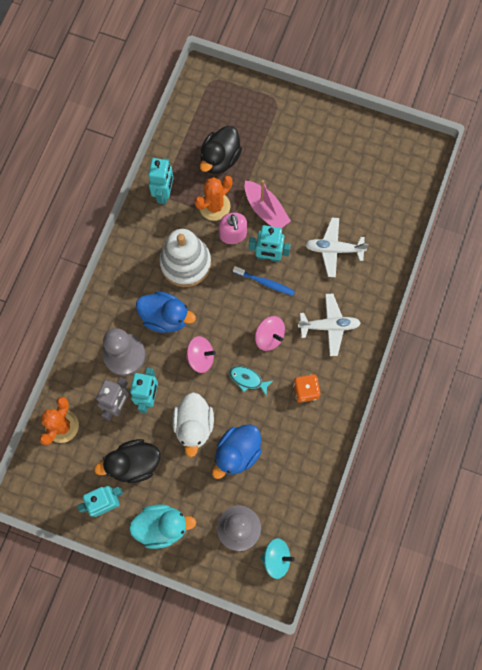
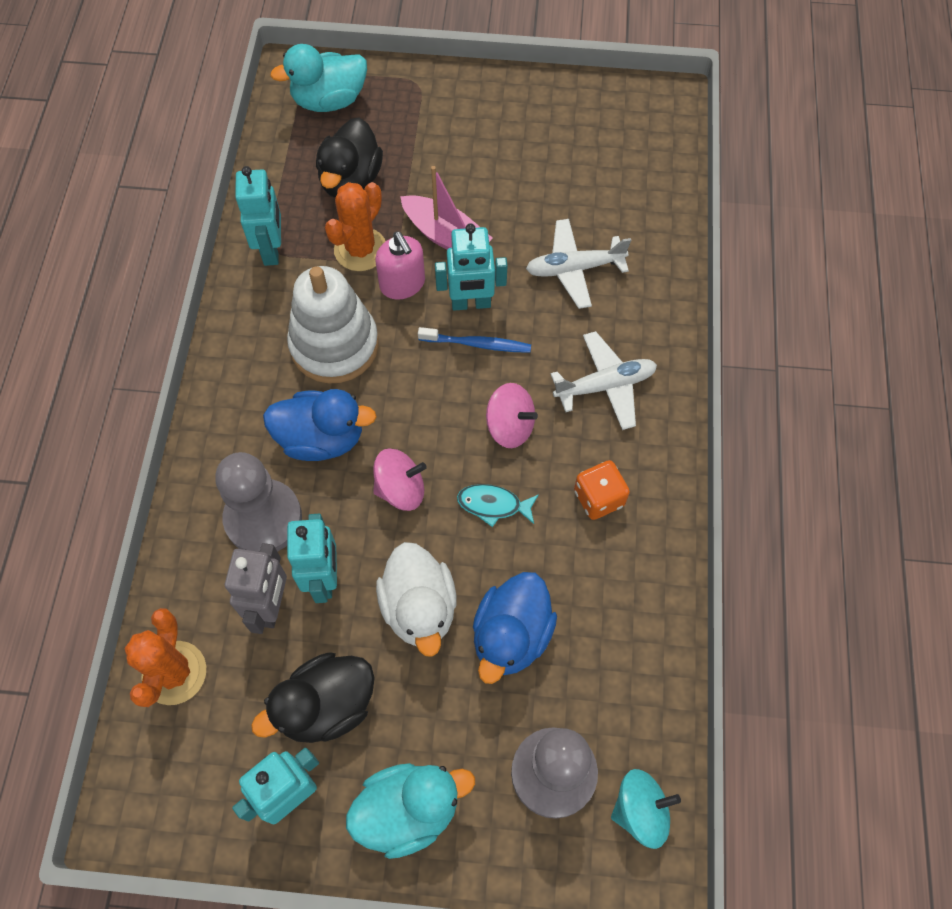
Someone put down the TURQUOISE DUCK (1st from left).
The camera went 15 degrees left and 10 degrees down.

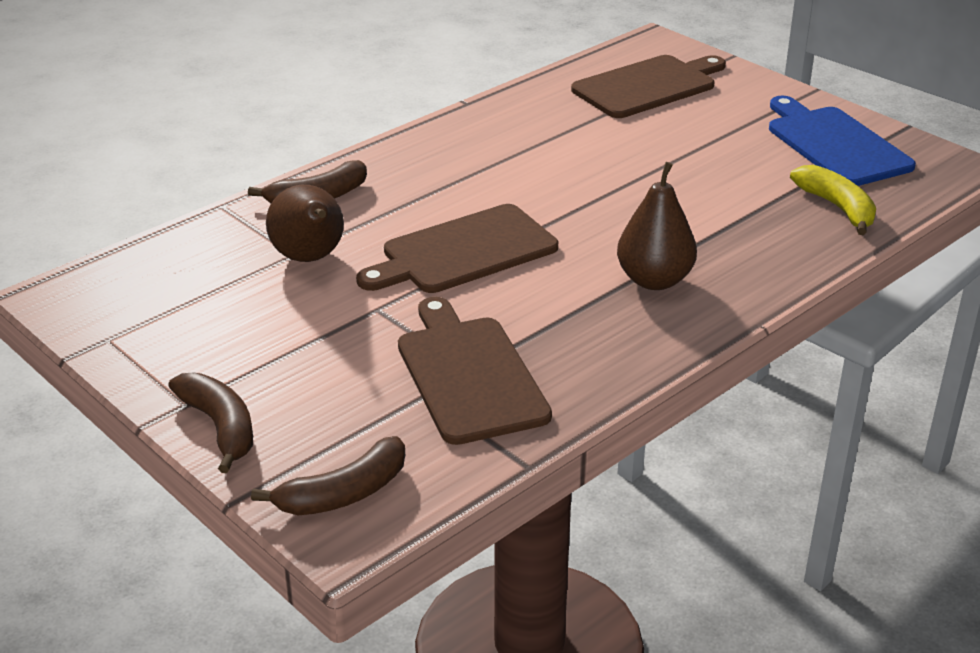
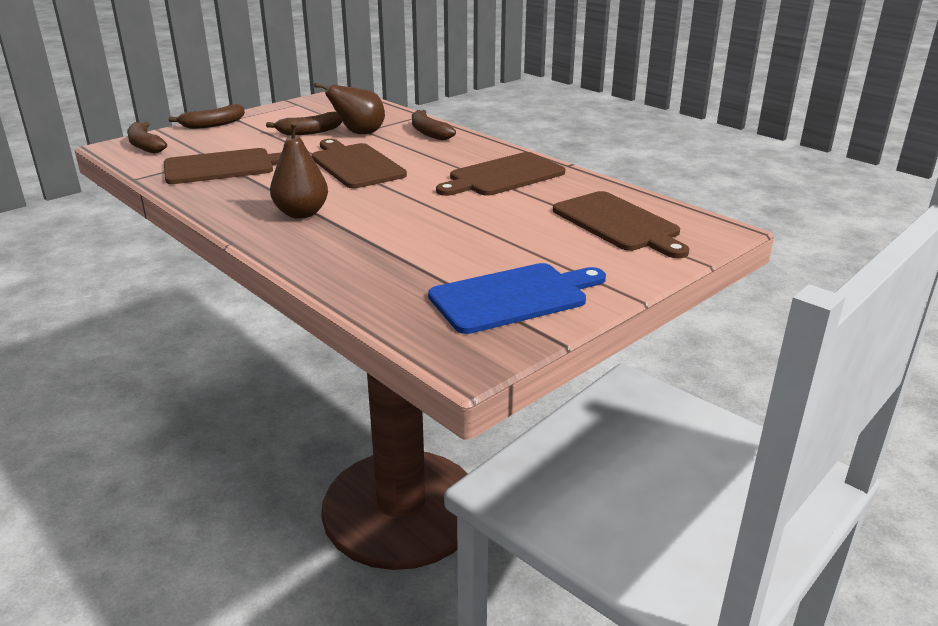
Someone took away the YELLOW BANANA.
Someone put down the BROWN BANANA (3rd from left).
Someone put down the BROWN CUTTING BOARD (3rd from left).
The camera went 90 degrees right and 5 degrees down.

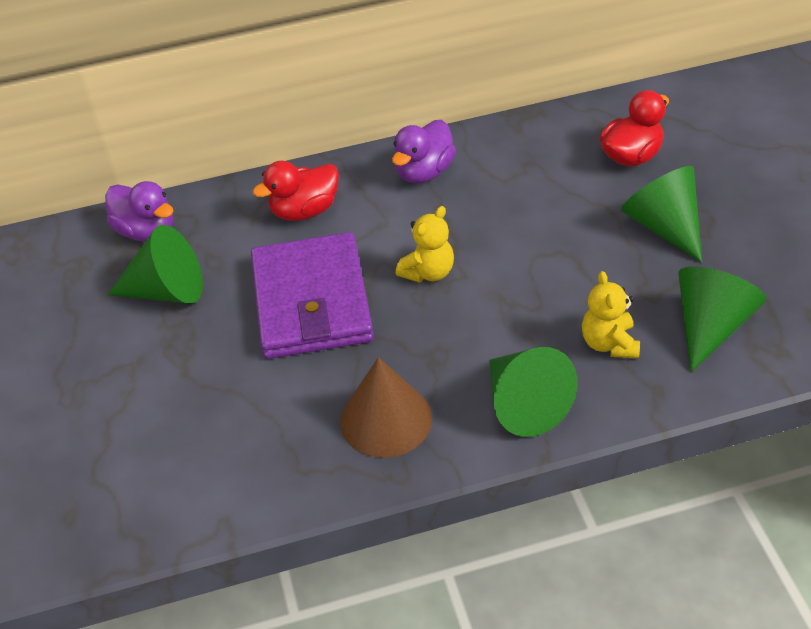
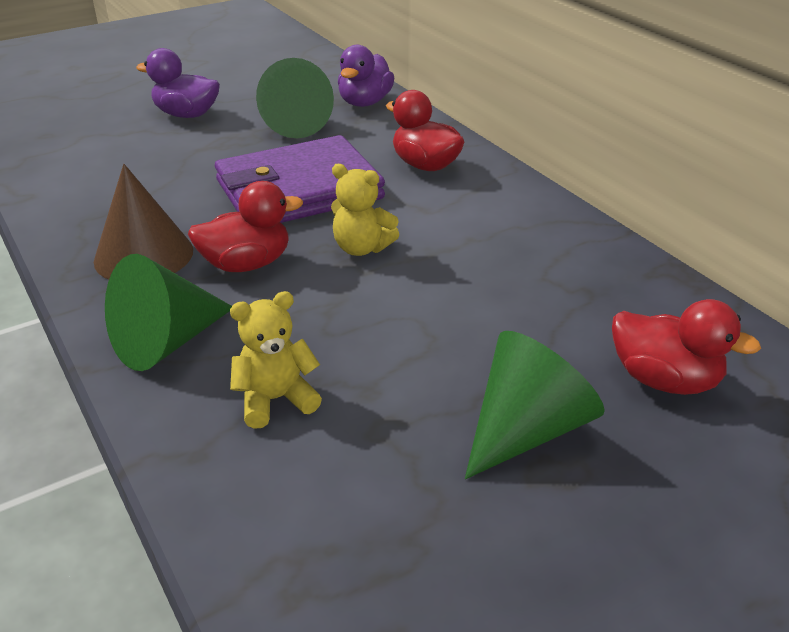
Someone carried the PURPLE DUCK (2nd from left in the first image).
Someone took away the GREEN CONE (4th from left).
Someone put down the RED DUCK (1st from left).
The camera went 70 degrees right and 10 degrees down.

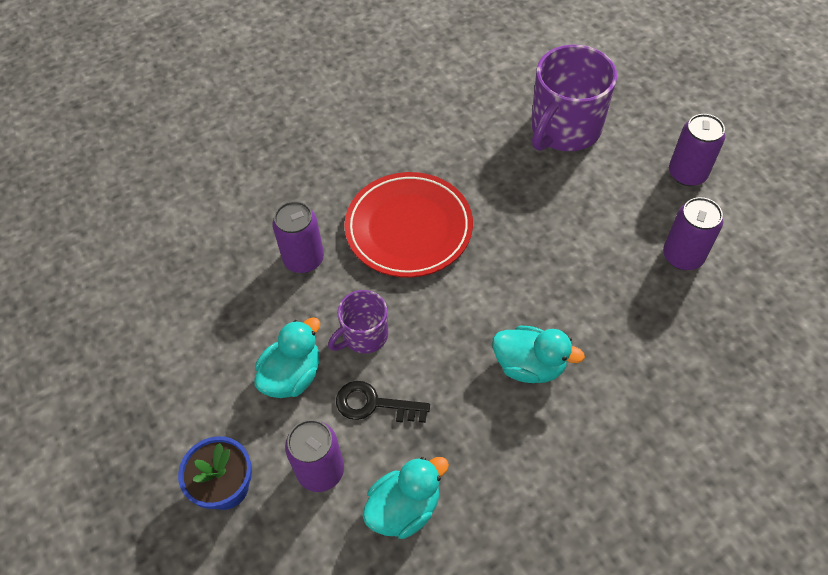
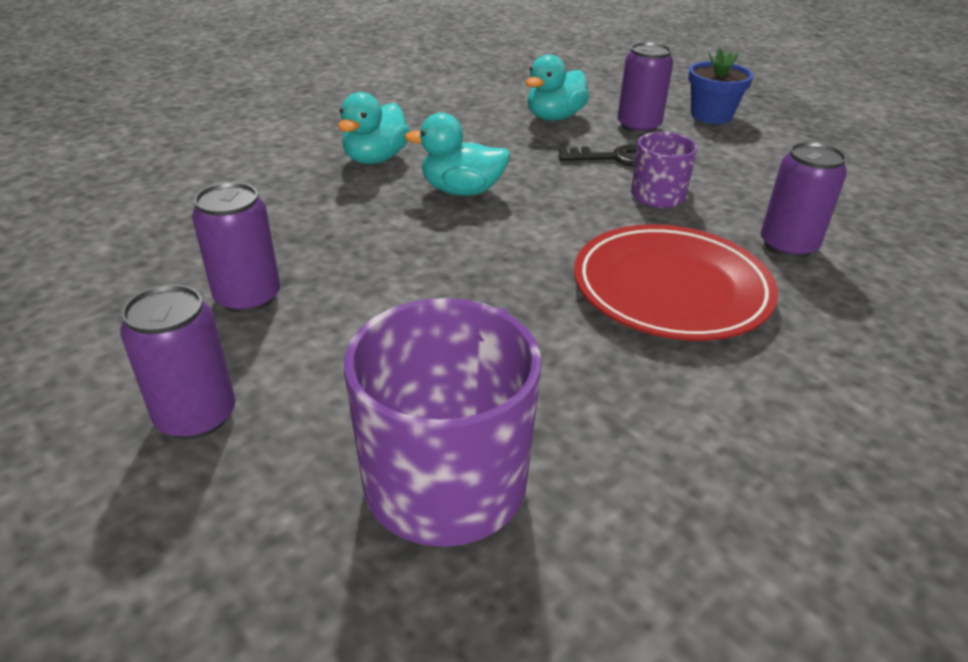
Someone carried the TURQUOISE DUCK (1st from left).
The camera went 165 degrees right and 20 degrees down.

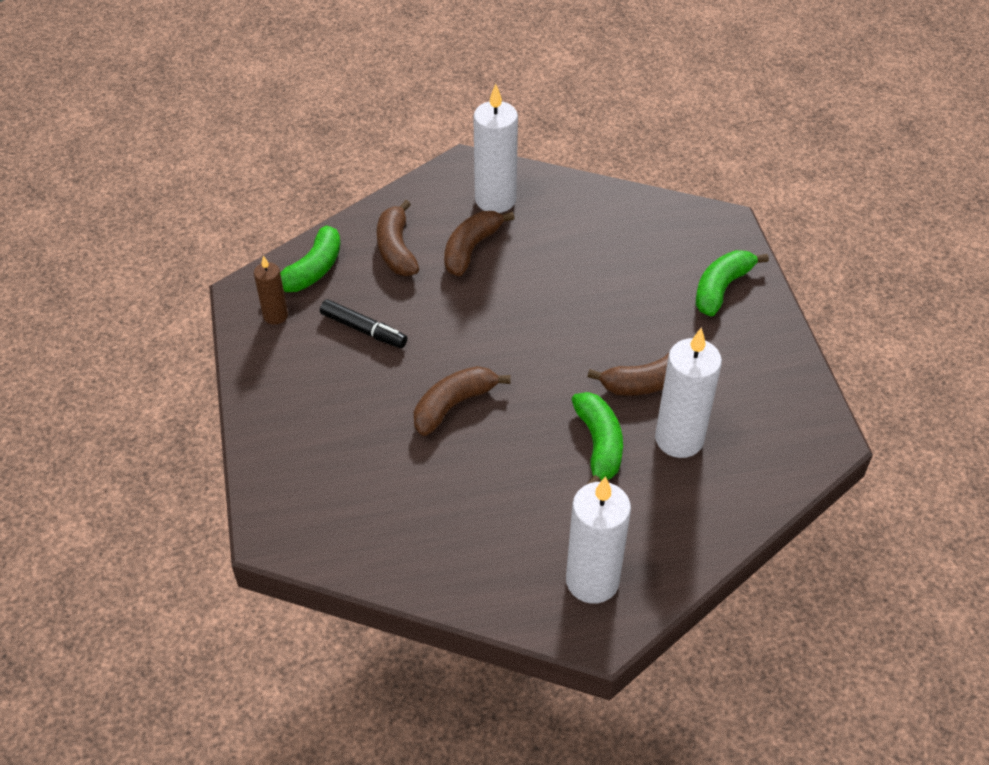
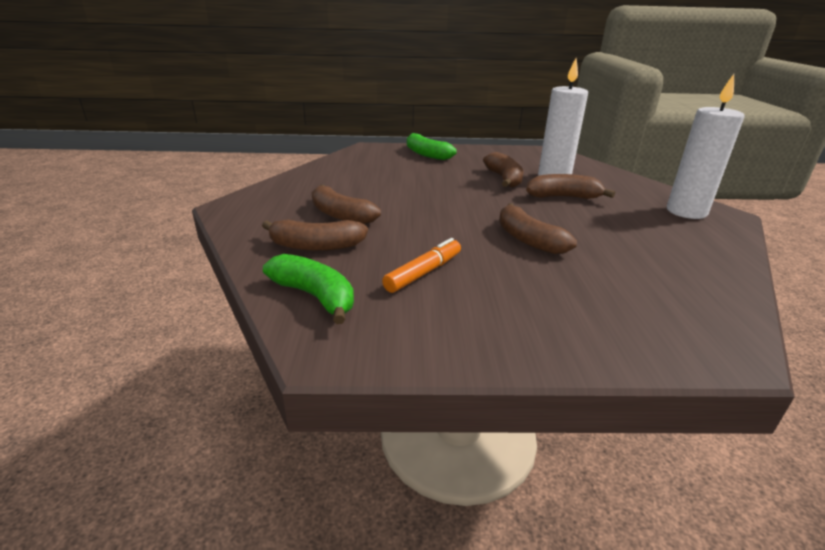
Someone took away the BROWN CANDLE.
Someone repainted the BLACK MARKER, which became the ORANGE MARKER.
Someone took away the WHITE CANDLE (1st from left).
Someone repainted the GREEN BANANA (2nd from left), which became the BROWN BANANA (5th from left).
The camera went 80 degrees left and 20 degrees down.

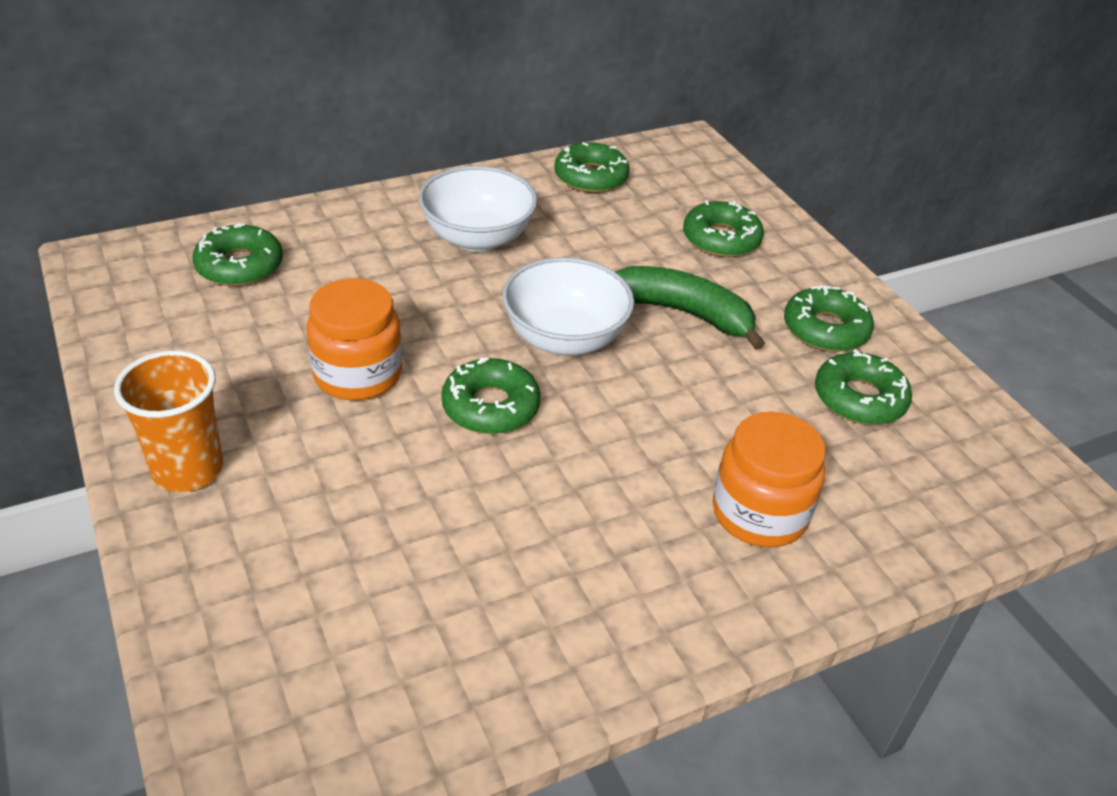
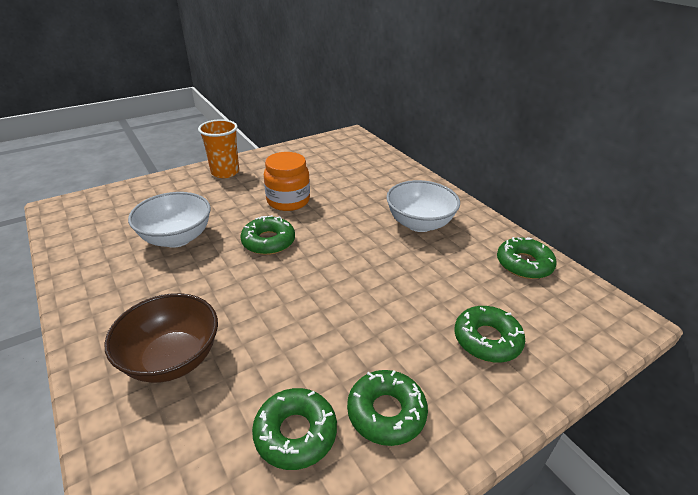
Someone took away the GREEN DONUT (1st from left).
Someone carried the WHITE BOWL (2nd from left in the first image).
Someone took away the GREEN BANANA.
Someone swapped the ORANGE JAR (2nd from left) for the BROWN BOWL.
The camera went 85 degrees right and 5 degrees down.

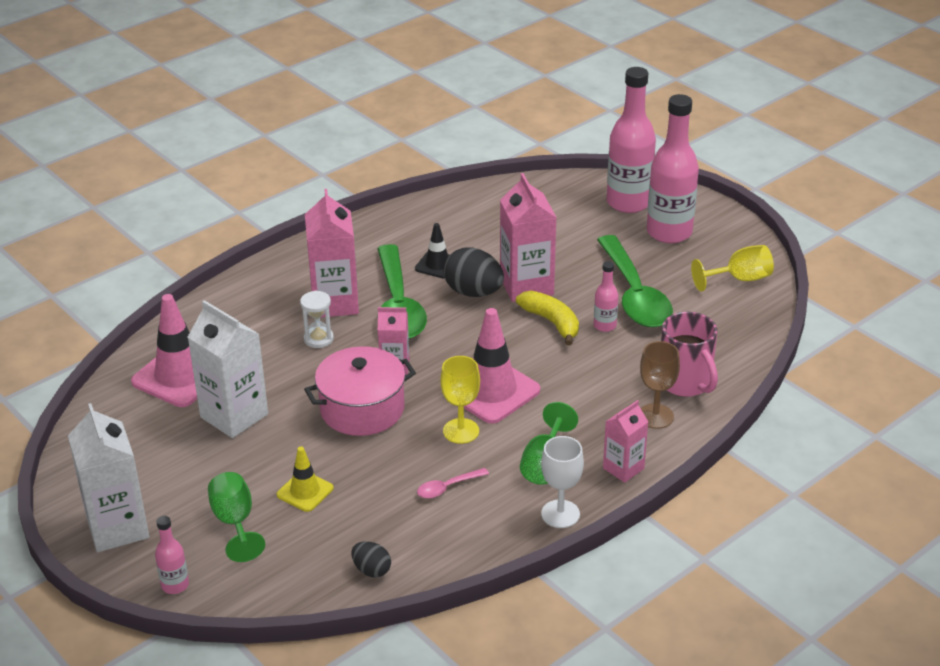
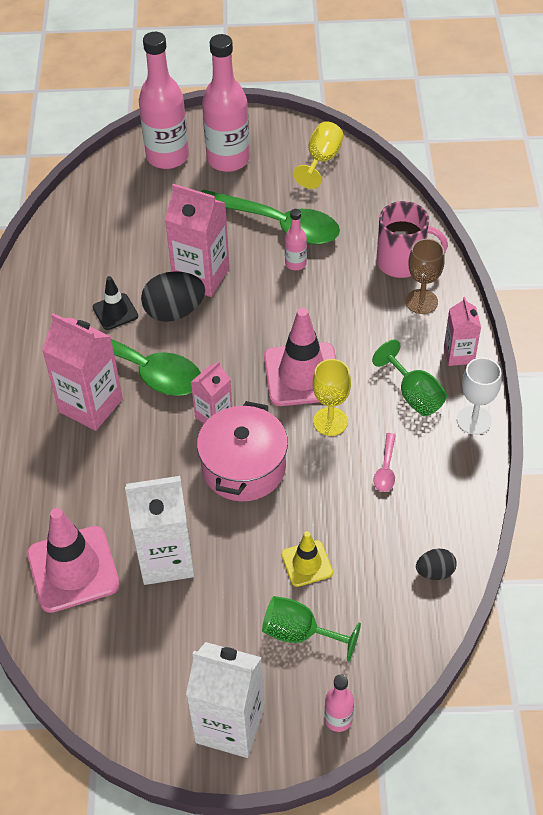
Someone took away the WHITE HOURGLASS.
Someone took away the YELLOW BANANA.
The camera went 50 degrees left and 15 degrees up.

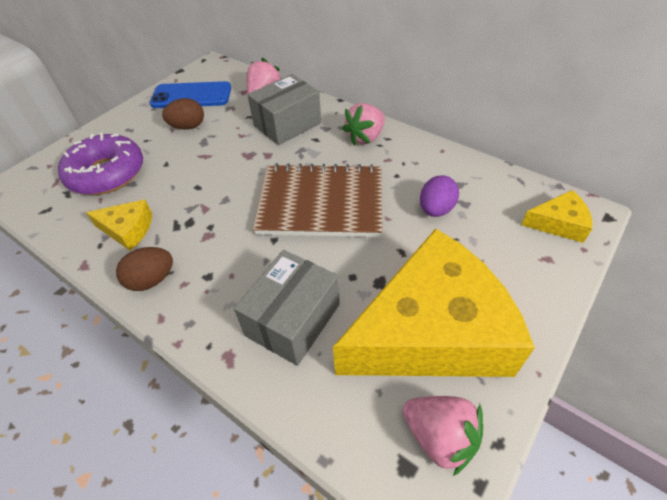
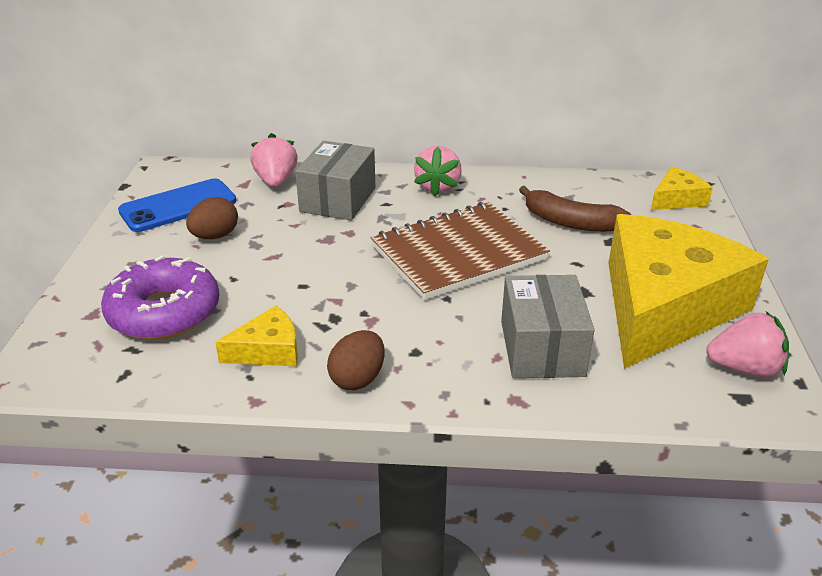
Someone swapped the PURPLE EGG for the BROWN BANANA.
The camera went 35 degrees left and 15 degrees down.

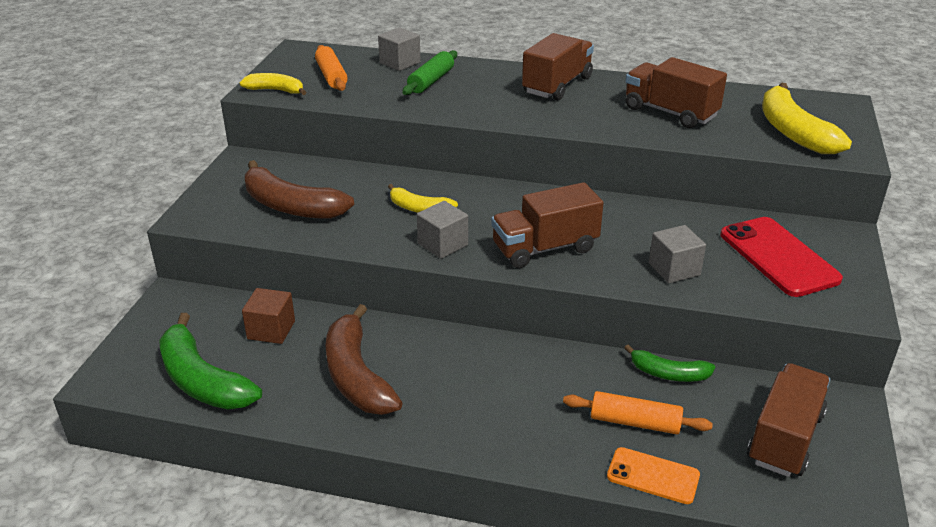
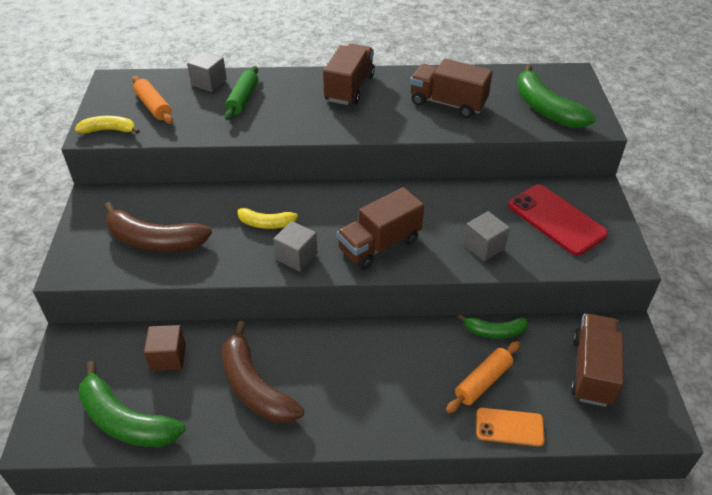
Someone rotated the ORANGE ROLLING PIN (2nd from left) by 45 degrees counterclockwise.
Someone repainted the YELLOW BANANA (3rd from left), which became the GREEN BANANA (3rd from left).
The camera went 15 degrees left and 10 degrees up.

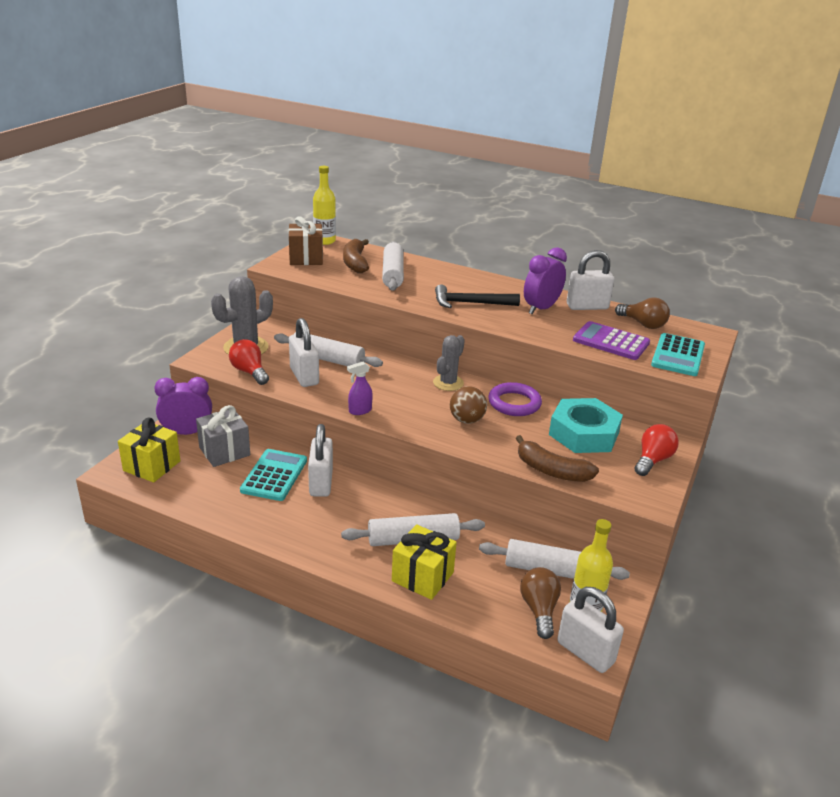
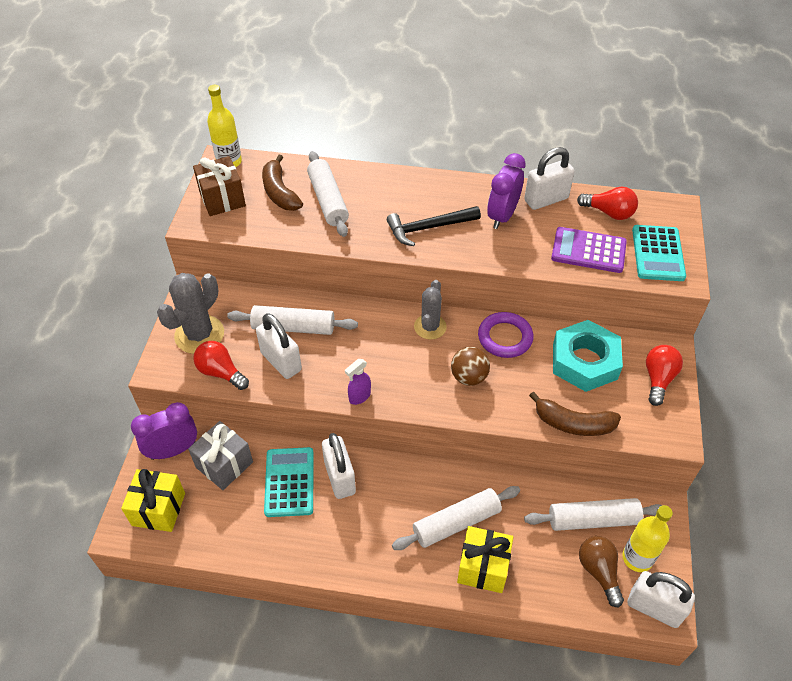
Someone repainted the BROWN LIGHT BULB (2nd from left), which became the RED LIGHT BULB (2nd from left).
The camera went 15 degrees left and 20 degrees up.

